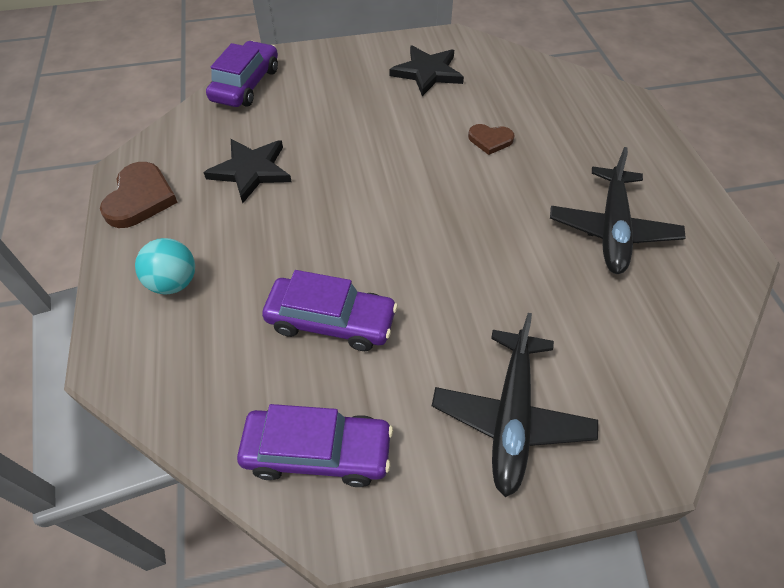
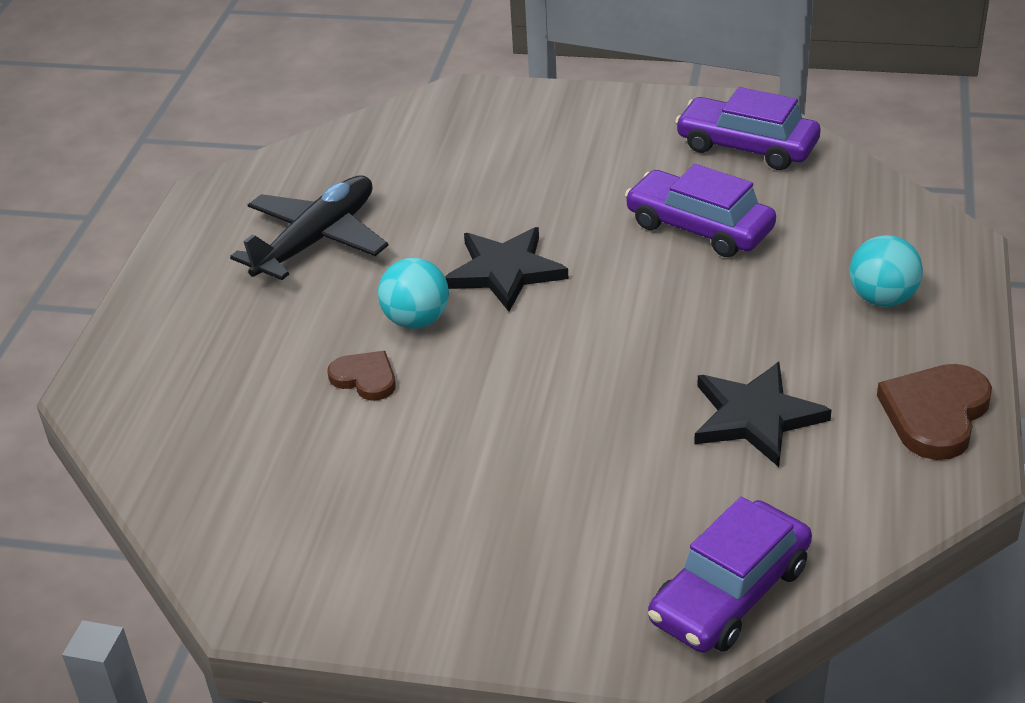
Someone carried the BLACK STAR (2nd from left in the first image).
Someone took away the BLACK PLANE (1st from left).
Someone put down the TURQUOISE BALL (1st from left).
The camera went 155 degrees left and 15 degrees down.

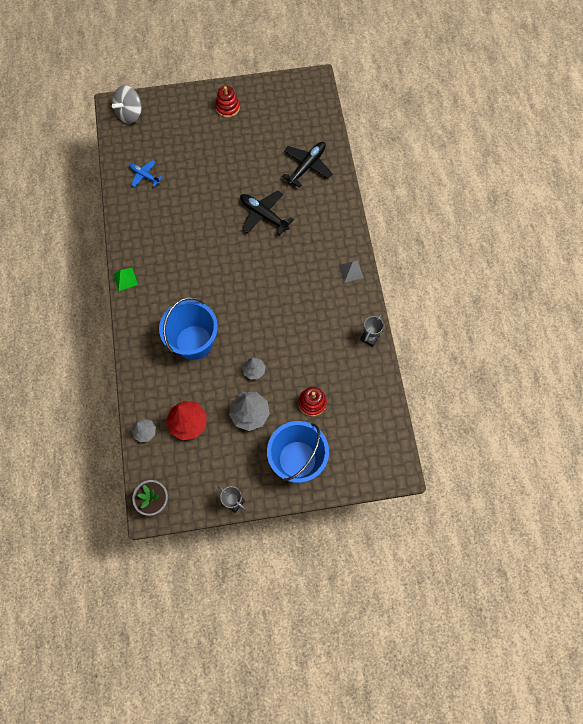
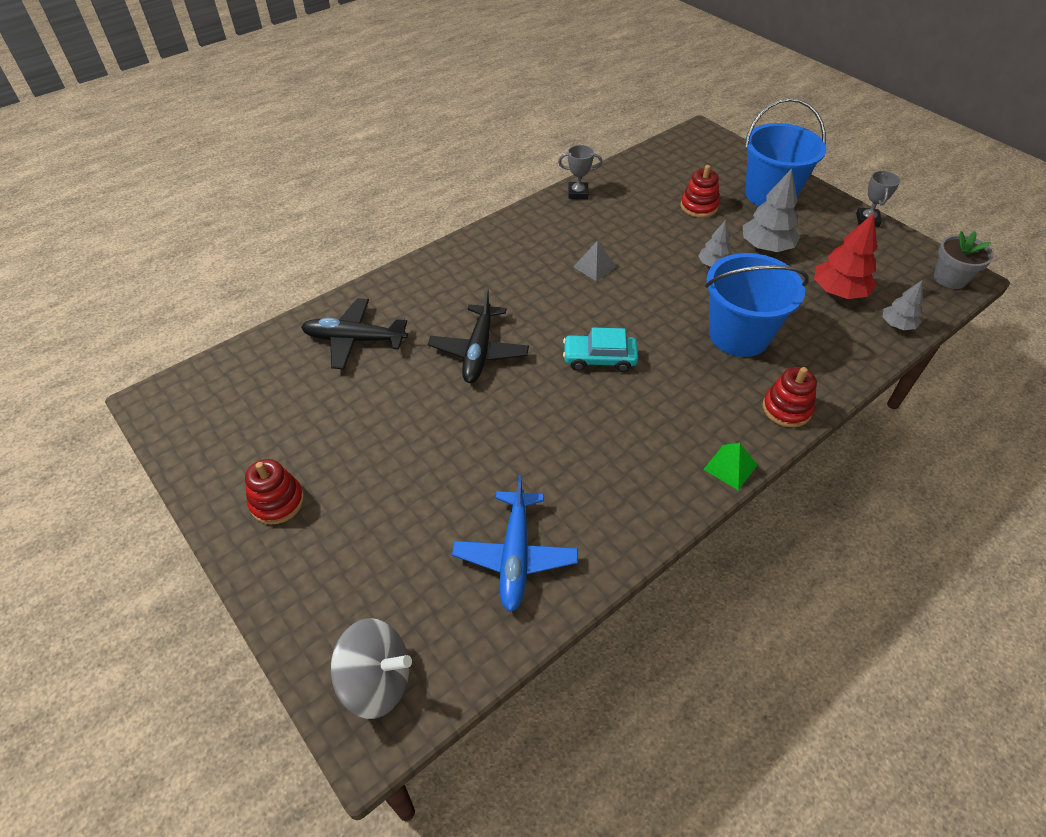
Someone scaled the BLUE PLANE by 1.58.
Someone carried the GREY PYRAMID.
Someone put down the TURQUOISE CAR.
Someone put down the RED STACKING TOY (3rd from left).
The camera went 120 degrees left and 20 degrees down.

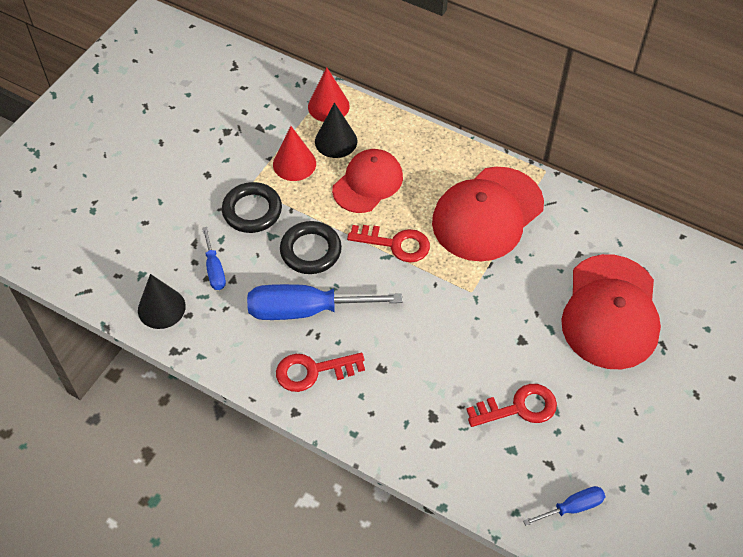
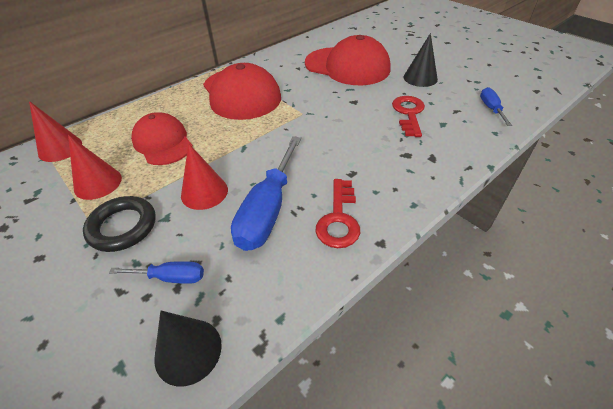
Someone swapped the BLACK RING (2nd from left) for the RED CONE (3rd from left).
Someone carried the BLACK CONE (2nd from left).
Someone took away the RED KEY (2nd from left).
The camera went 70 degrees left and 10 degrees down.

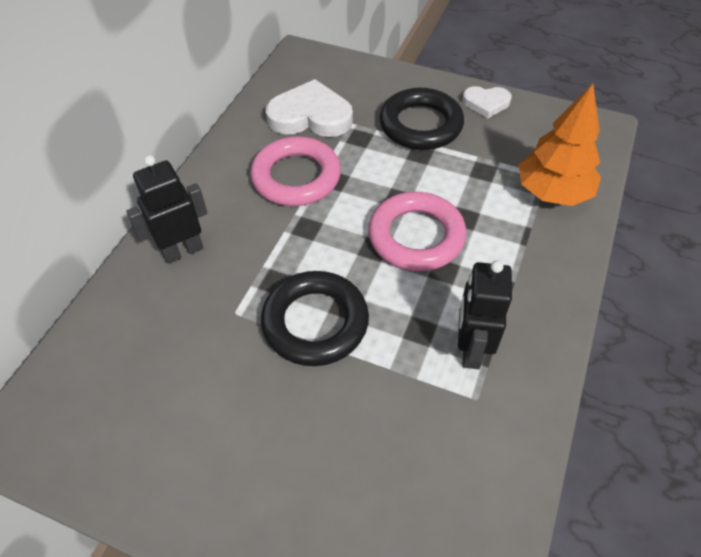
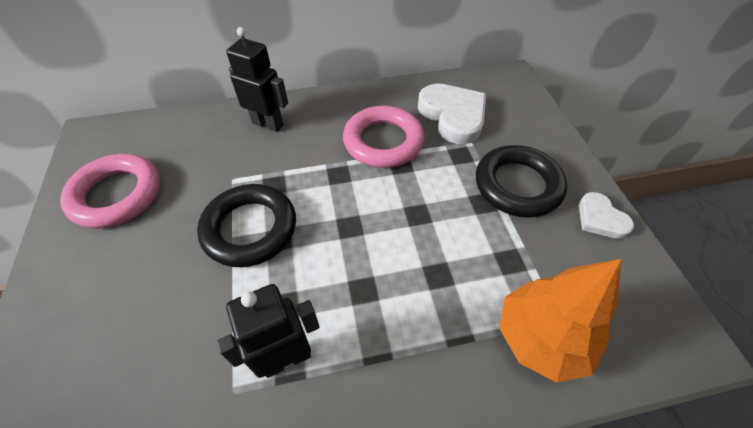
Someone carried the PINK RING (2nd from left in the first image).
The camera went 55 degrees right and 0 degrees up.

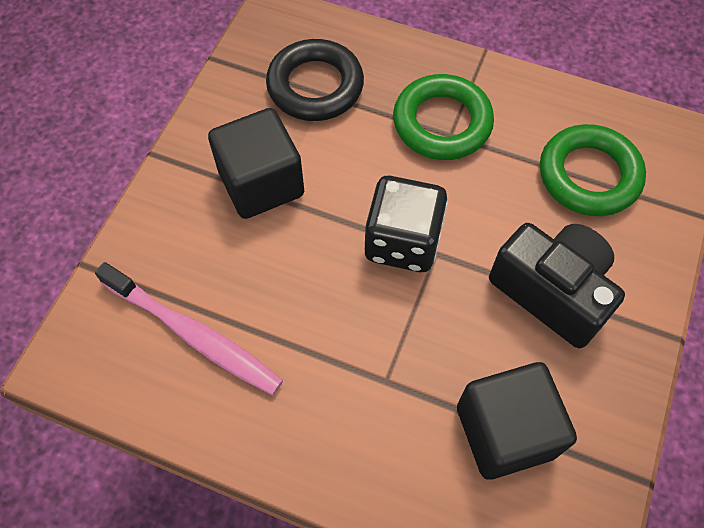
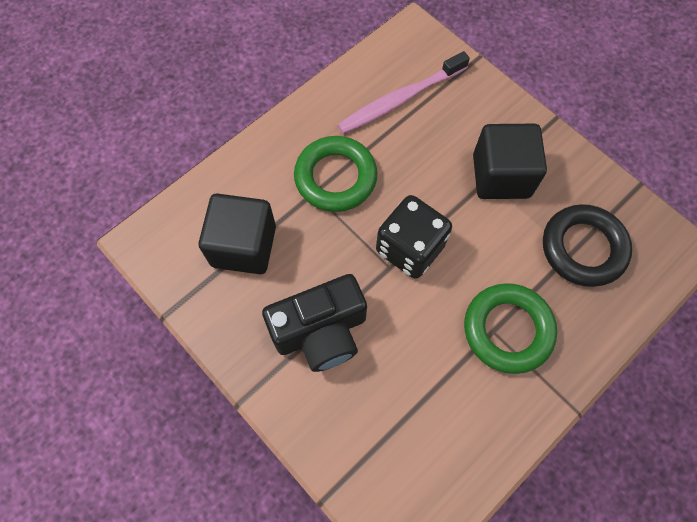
Someone carried the GREEN RING (2nd from left in the first image).
The camera went 115 degrees right and 5 degrees up.

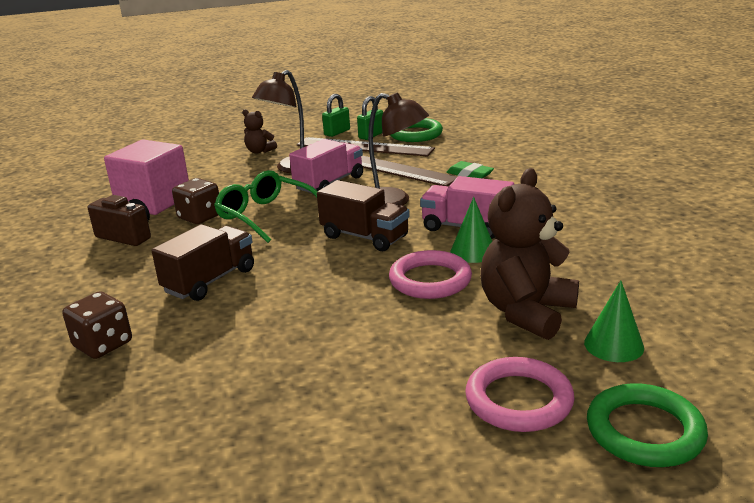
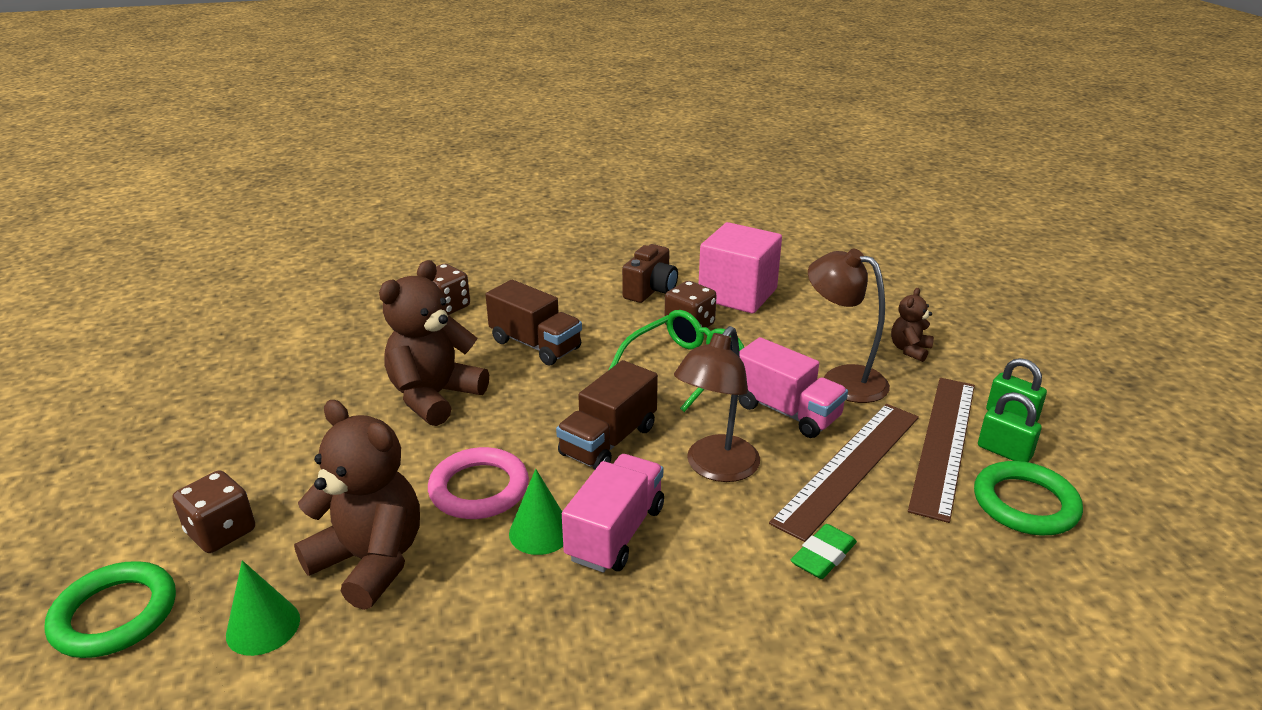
Someone swapped the PINK RING (2nd from left) for the BROWN DICE (1st from left).
Someone put down the BROWN TEDDY BEAR (2nd from left).
The camera went 90 degrees right and 5 degrees up.

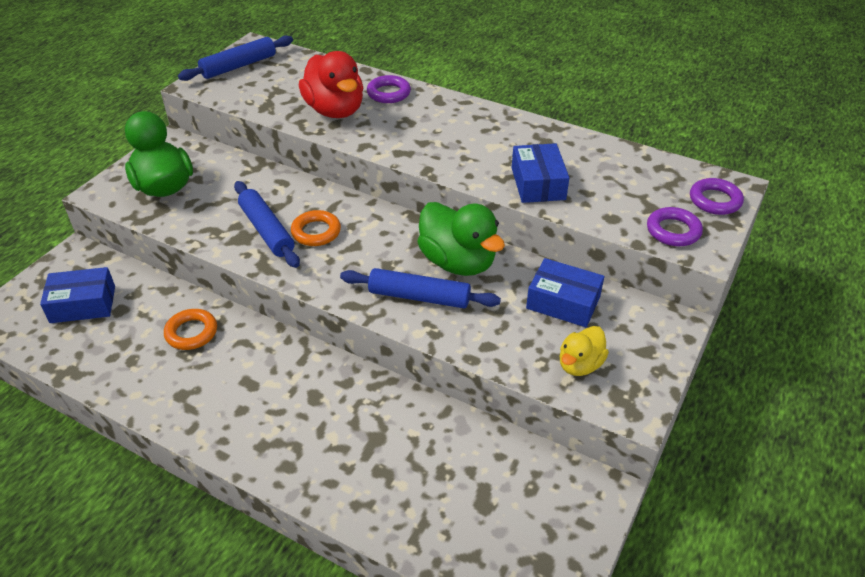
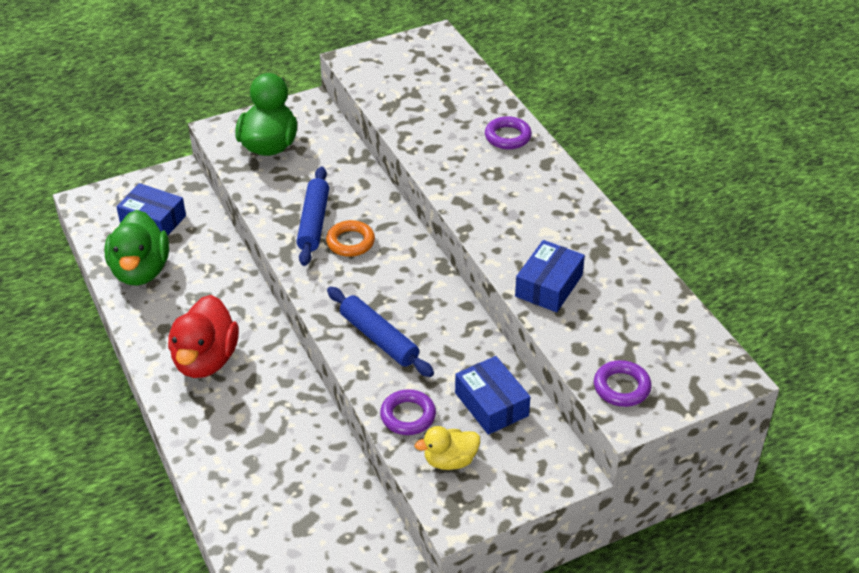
Someone took away the ORANGE RING (1st from left).
Someone took away the BLUE ROLLING PIN (1st from left).
Someone carried the RED DUCK.
Someone carried the GREEN DUCK (2nd from left in the first image).
Someone carried the PURPLE RING (3rd from left in the first image).
The camera went 35 degrees right and 0 degrees up.

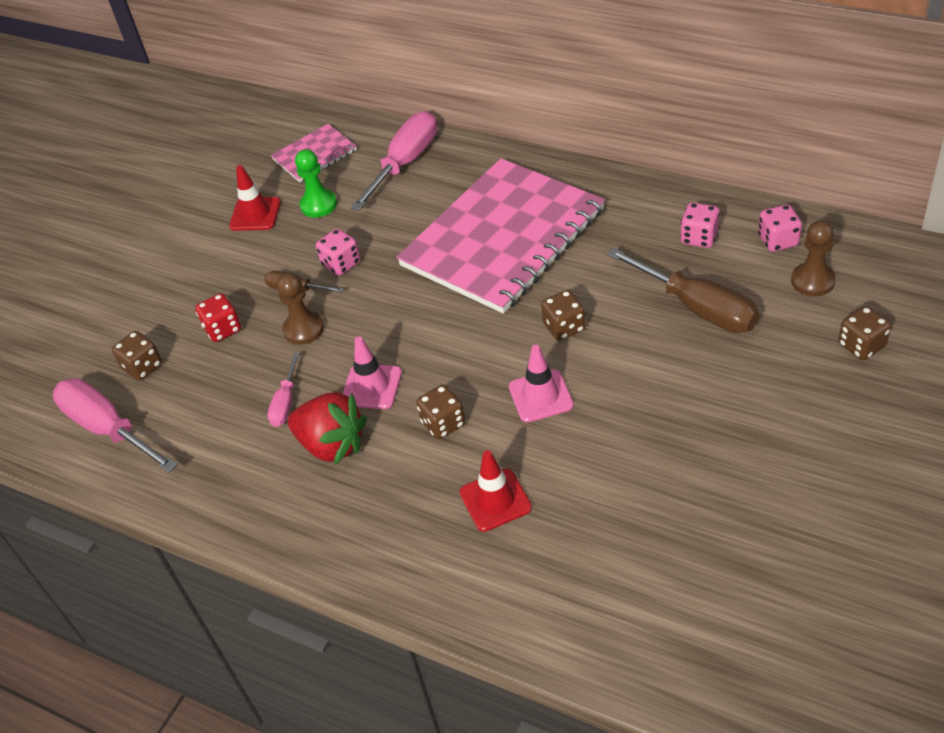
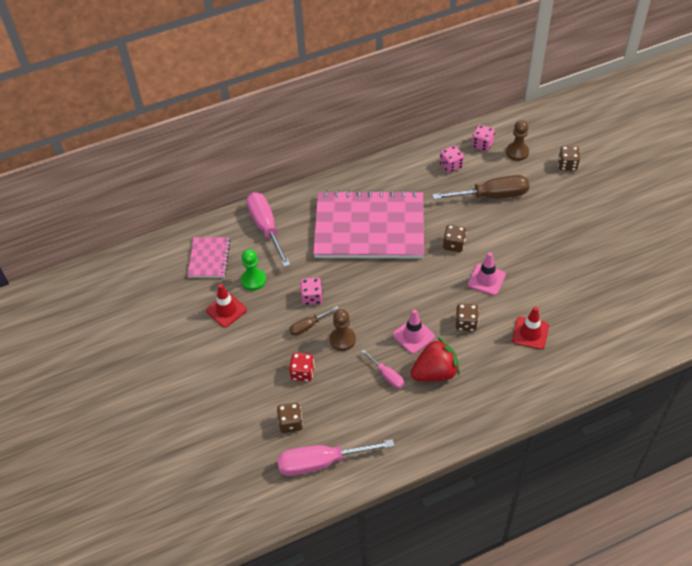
Someone rotated the PINK NOTEBOOK (2nd from left) by 75 degrees counterclockwise.
The camera went 55 degrees left and 5 degrees up.

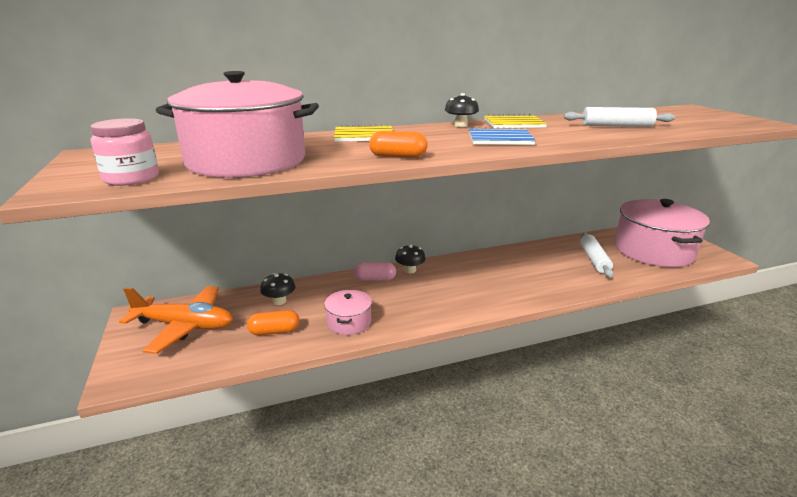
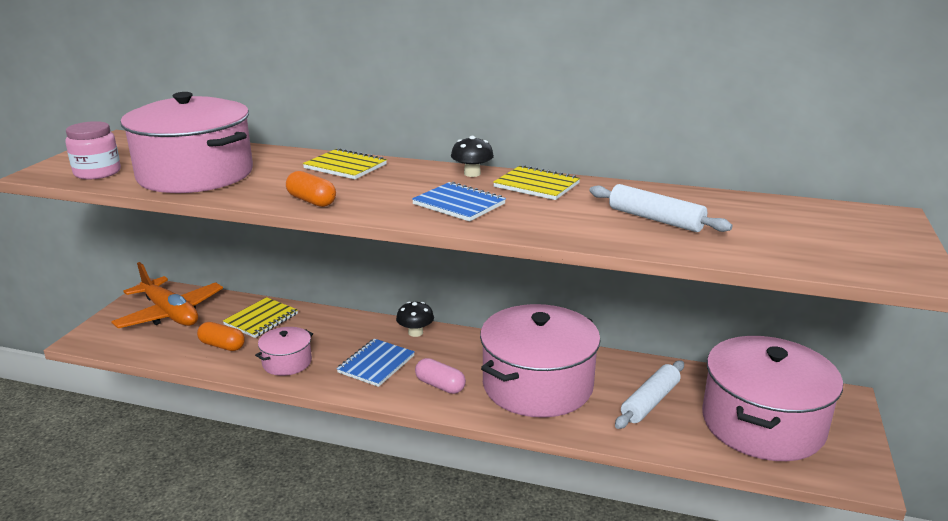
Someone swapped the BLACK MUSHROOM (1st from left) for the YELLOW NOTEBOOK (1st from left).
Someone carried the PINK CAPSULE.
Someone put down the BLUE NOTEBOOK (1st from left).
Someone put down the PINK POT (3rd from left).
The camera went 35 degrees right and 0 degrees up.

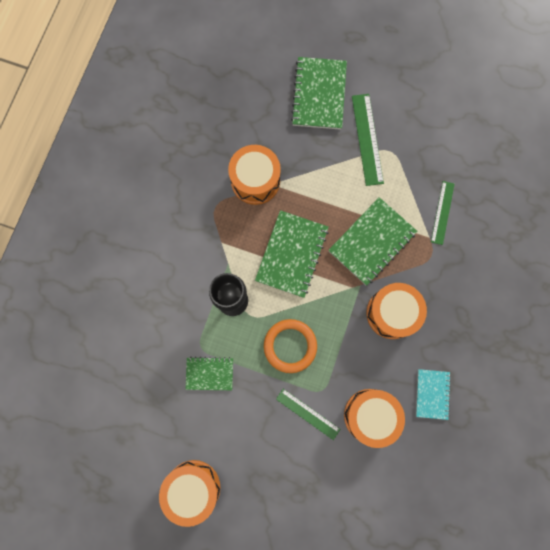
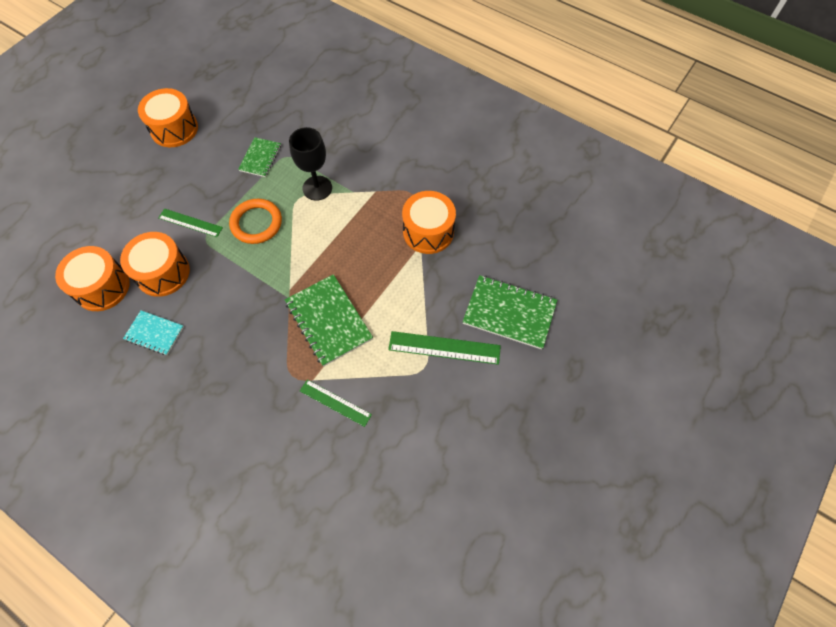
Someone took away the GREEN NOTEBOOK (2nd from left).
Someone rotated the GREEN RULER (1st from left) by 60 degrees clockwise.
Someone carried the ORANGE DRUM (4th from left in the first image).
The camera went 105 degrees right and 15 degrees down.

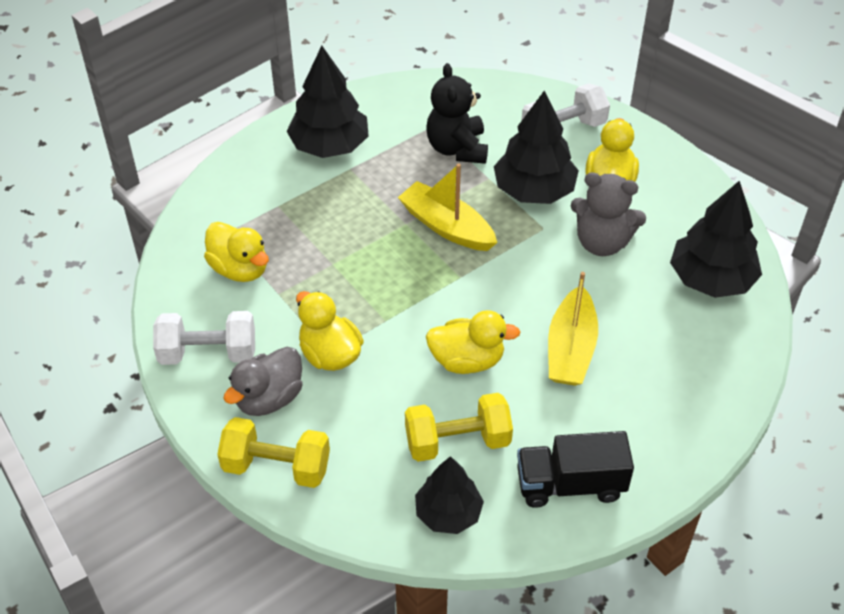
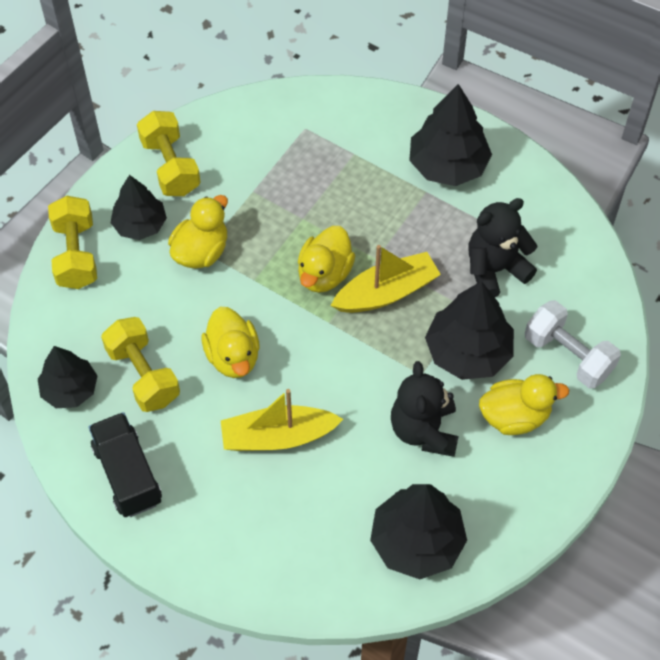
Someone repainted the WHITE DUMBBELL (1st from left), which became the YELLOW DUMBBELL (3rd from left).
Someone carried the YELLOW DUCK (1st from left in the first image).
Someone swapped the GREY DUCK for the BLACK TREE (2nd from left).
Someone rotated the YELLOW BOAT (1st from left in the first image) by 45 degrees clockwise.
Someone repainted the GREY TEDDY BEAR, which became the BLACK TEDDY BEAR (1st from left).
The camera went 70 degrees right and 10 degrees up.

